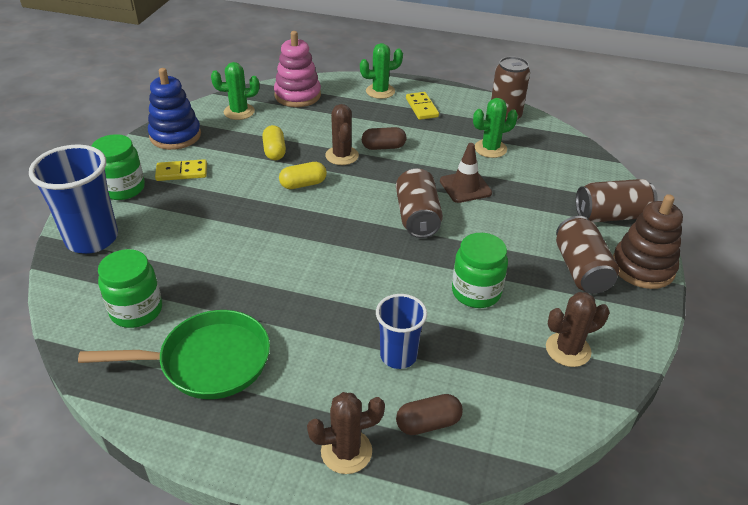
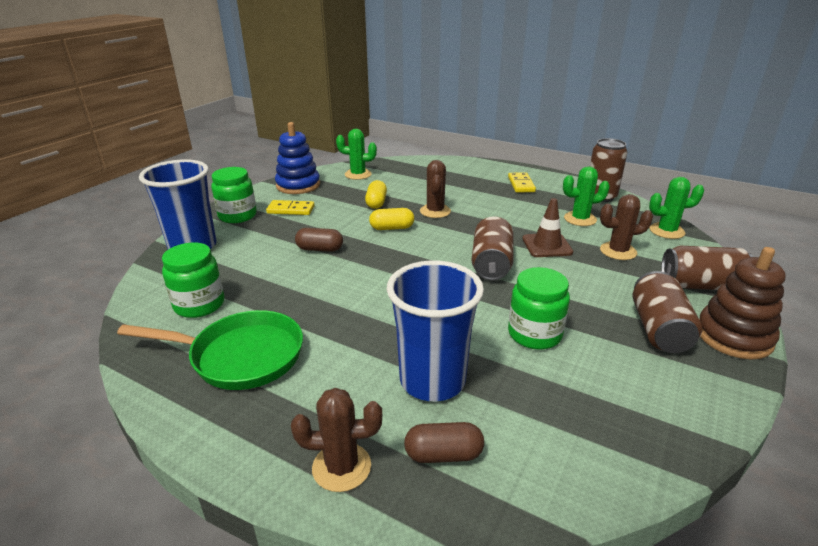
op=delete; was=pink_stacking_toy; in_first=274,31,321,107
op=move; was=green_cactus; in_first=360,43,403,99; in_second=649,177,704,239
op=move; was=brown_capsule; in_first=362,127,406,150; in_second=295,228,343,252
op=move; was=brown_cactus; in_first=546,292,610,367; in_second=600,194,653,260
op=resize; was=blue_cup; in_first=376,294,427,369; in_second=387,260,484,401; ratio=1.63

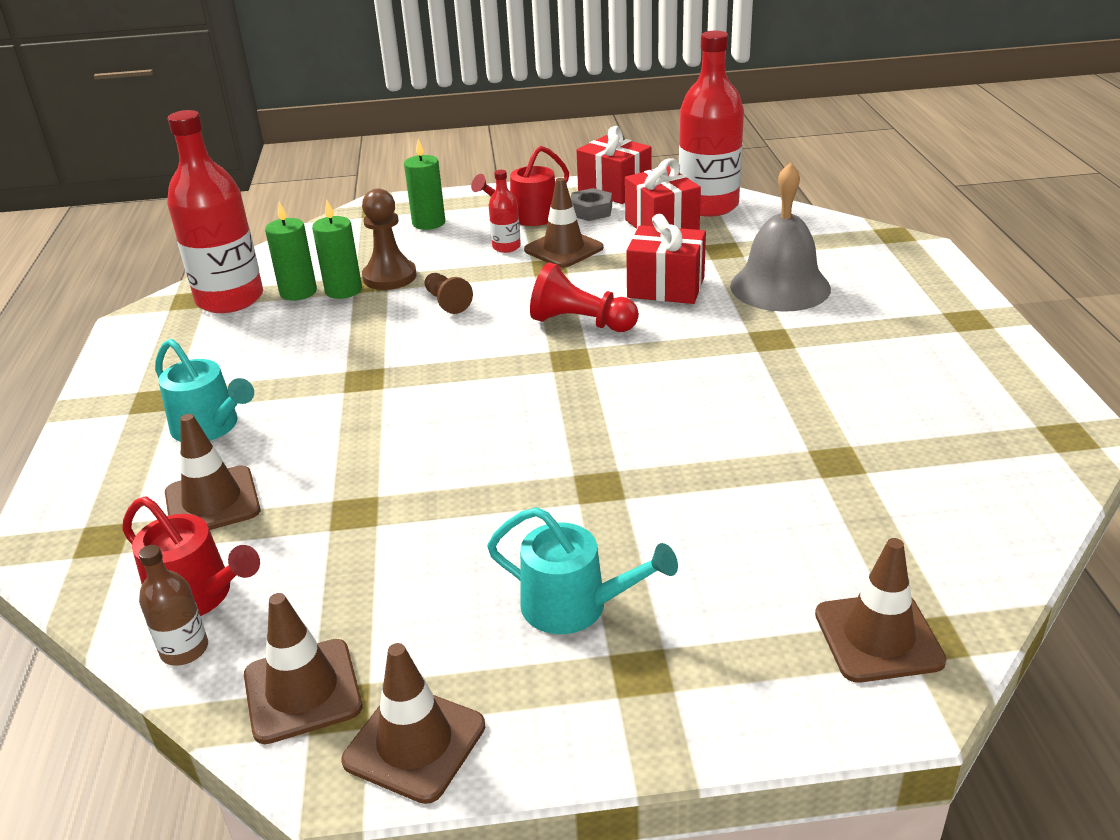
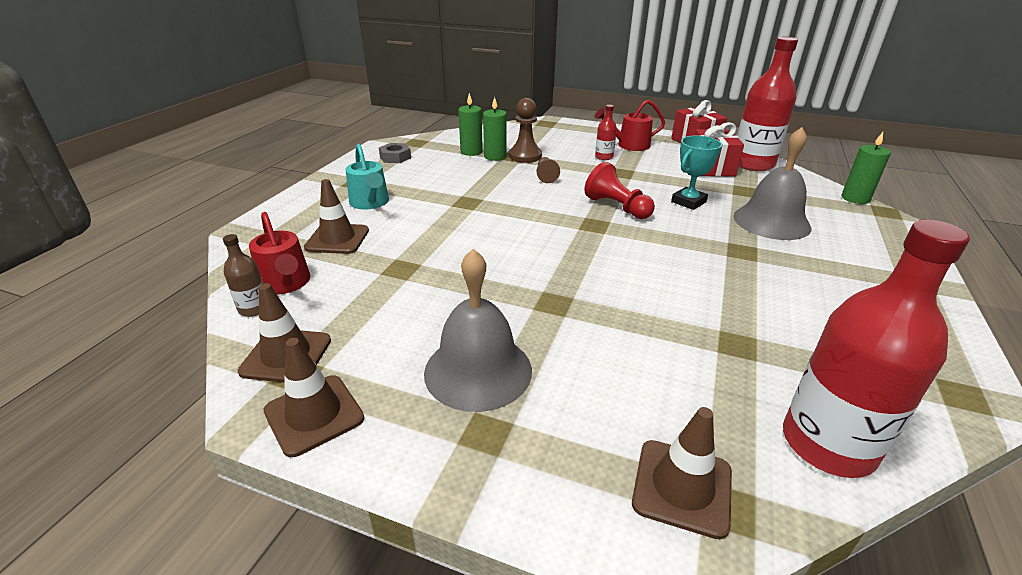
op=delete; was=brown_traffic_cone; in_first=524,178,604,268
op=move; was=red_bottle; in_first=167,110,263,313; in_second=783,220,970,478
op=move; was=green_candle; in_first=404,139,445,230; in_second=841,132,891,204
op=move; was=grey_nut; in_first=570,188,612,221; in_second=379,143,411,163
op=replace; was=turquoise_watering_can; now=grey_bell; in_first=487,507,678,634; in_second=424,249,532,412
op=replace; was=red_gift; now=turquoise_trophy; in_first=626,214,706,304; in_second=671,136,722,210

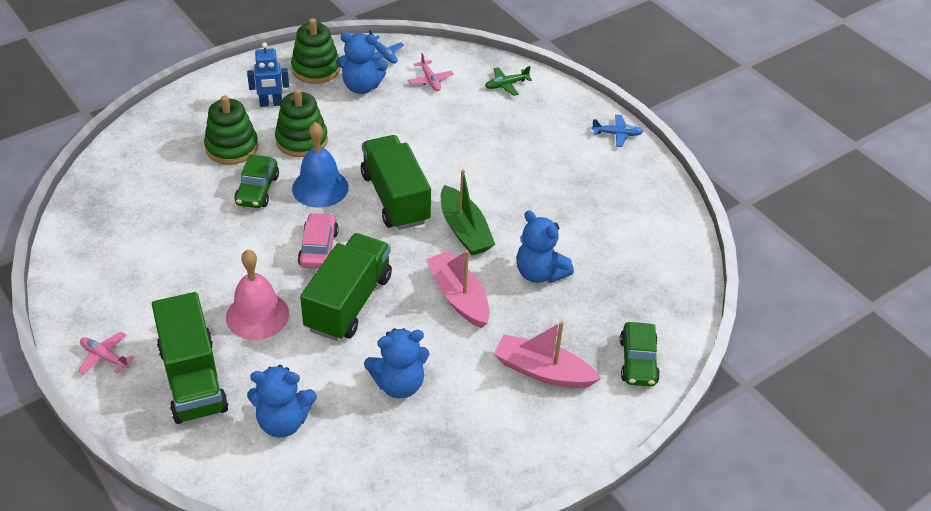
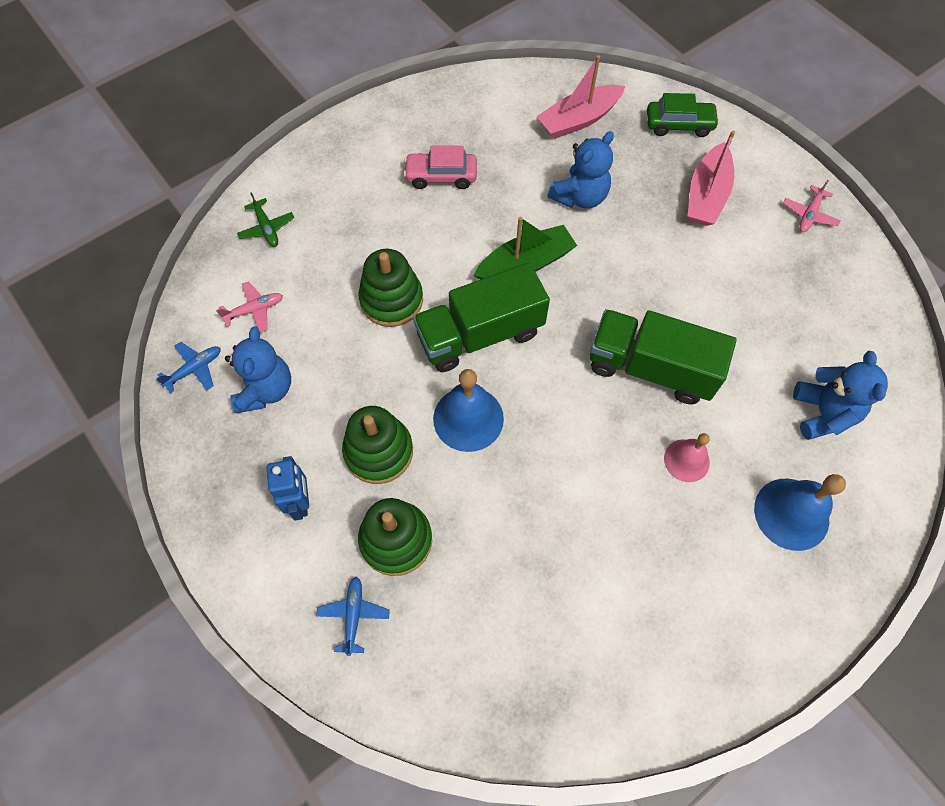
op=delete; was=green_car; in_first=234,154,279,208
op=delete; was=blue_teddy_bear; in_first=364,328,430,398
op=move; was=pink_plane; in_first=78,332,134,375; in_second=783,180,841,232
op=move; was=green_stacking_toy; in_first=291,18,340,84; in_second=358,249,423,327
op=move; was=pink_car; in_first=298,213,339,269; in_second=404,145,477,189
op=move; was=pink_boat; in_first=426,250,490,328; in_second=536,55,625,139
op=move; was=blue_plane; in_first=592,115,643,147; in_second=316,576,390,656
op=replace; was=green_truck; now=blue_bell; in_first=152,292,228,424; in_second=754,474,846,551
op=resize; was=pink_bell; in_first=226,250,289,340; in_second=664,433,710,482; ratio=0.63

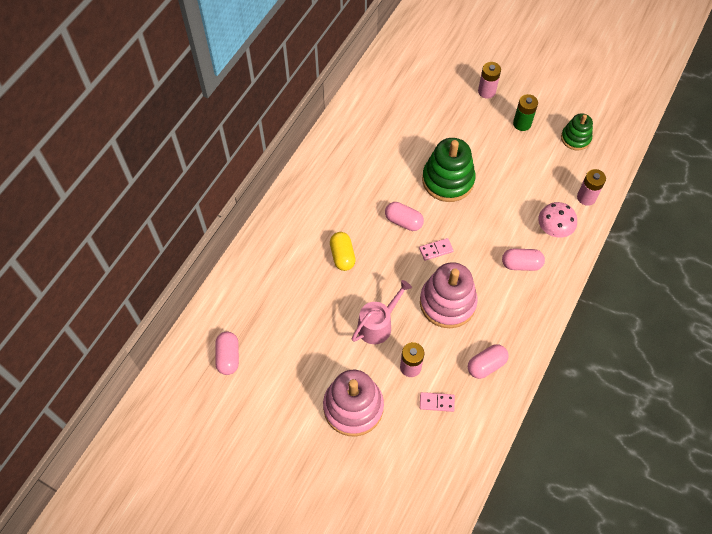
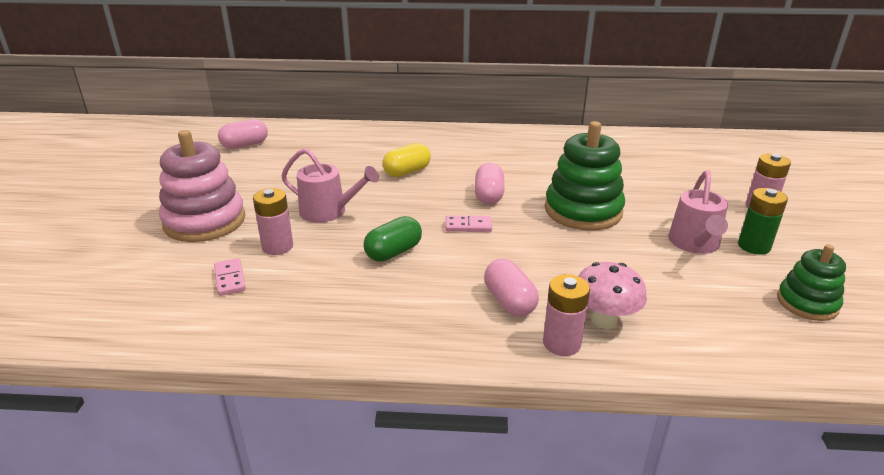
op=delete; was=pink_capsule; in_first=468,344,509,379
op=insert; now=pink_watering_can; in_second=668,170,728,254
op=move; was=pink_battery; in_first=577,169,606,206; in_second=543,274,590,356
op=replace; was=pink_stacking_toy; now=green_capsule; in_first=420,262,478,328; in_second=363,216,422,262
op=rotate; was=pink_domino; in_first=419,238,454,261; in_second=446,216,492,232; clockwise=-45

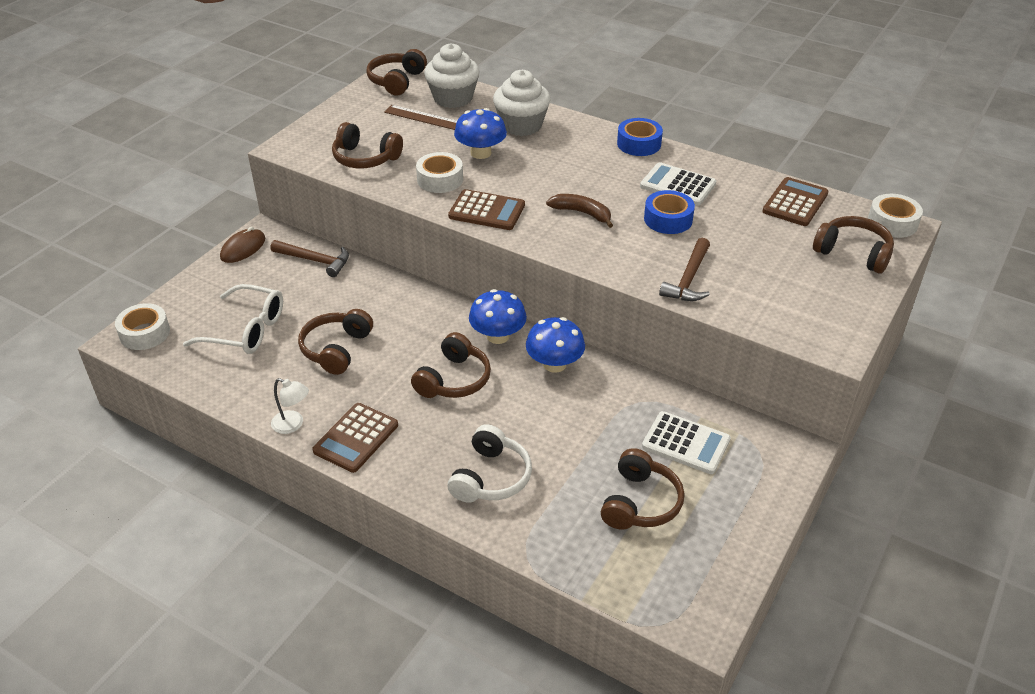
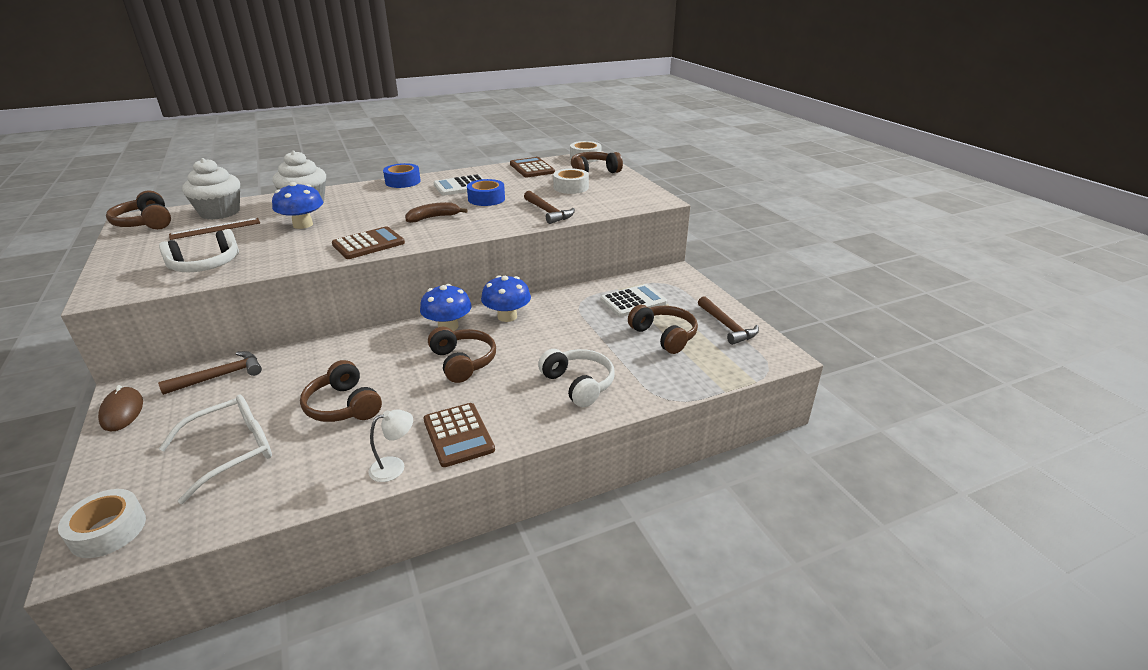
op=insert; now=brown_hammer; in_second=698,296,759,345
op=move; was=white_tape; in_first=416,152,463,193; in_second=553,169,589,194
op=recolor; was=brown_headphones; now=white_headphones; in_first=332,122,403,168; in_second=159,229,239,272

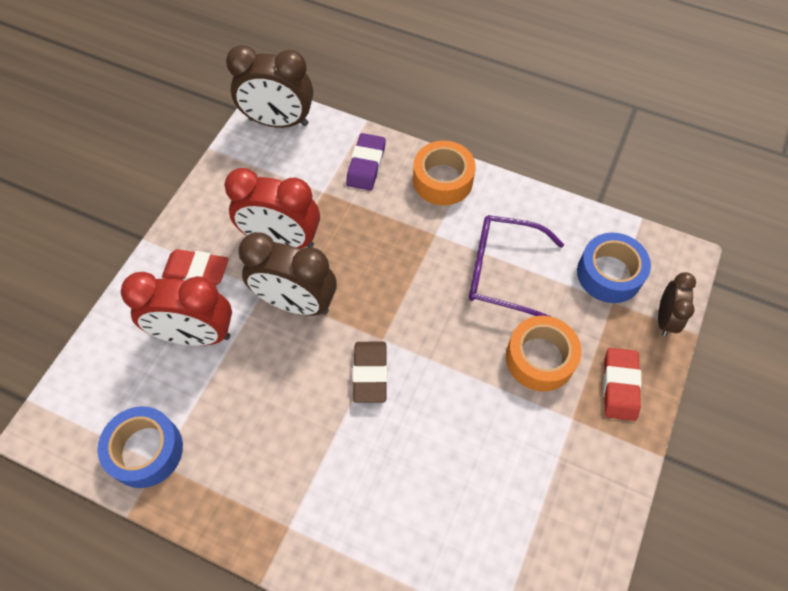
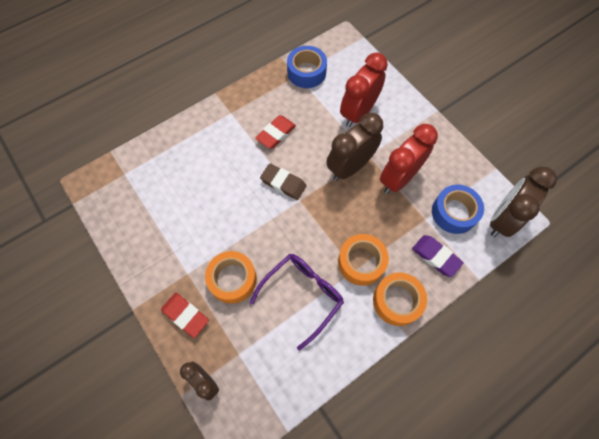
op=insert; now=orange_tape; in_second=338,234,389,286
op=move; was=red_eraser; in_first=162,249,228,286; in_second=256,115,296,149
op=move; was=blue_tape; in_first=577,233,651,303; in_second=432,185,484,234

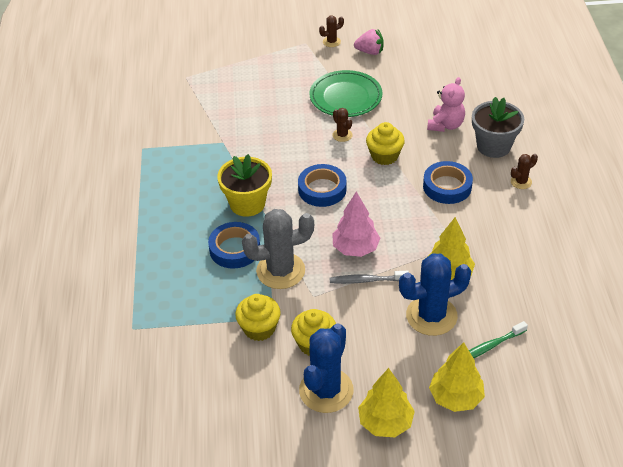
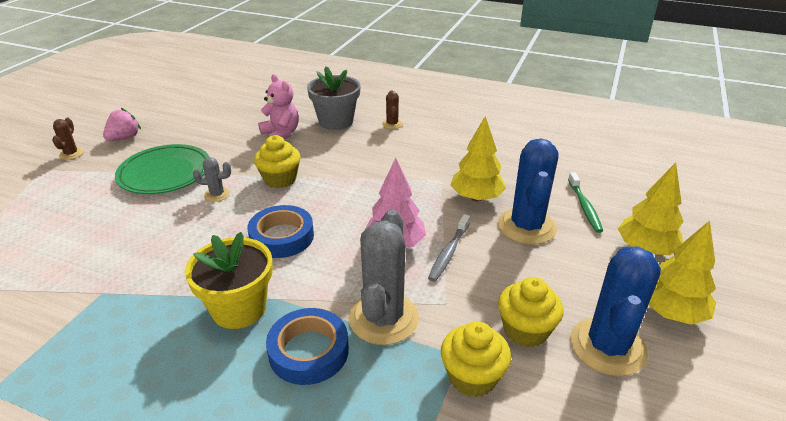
op=delete; was=blue_tape; in_first=423,161,473,204
op=recolor; was=brown_cactus; now=grey_cactus; in_first=332,108,353,142; in_second=193,157,231,202
op=rotate; was=blue_cactus; in_first=299,323,354,413; in_second=570,247,661,376; clockwise=60

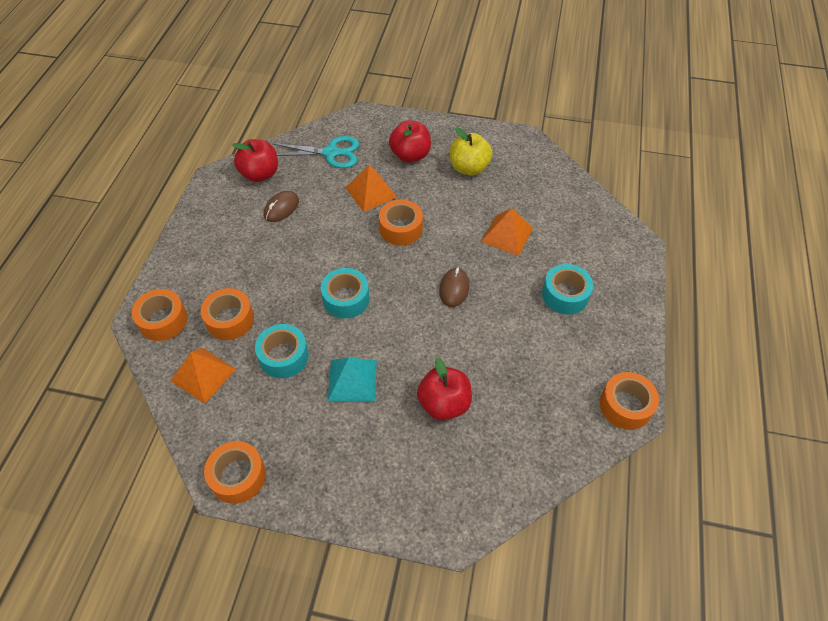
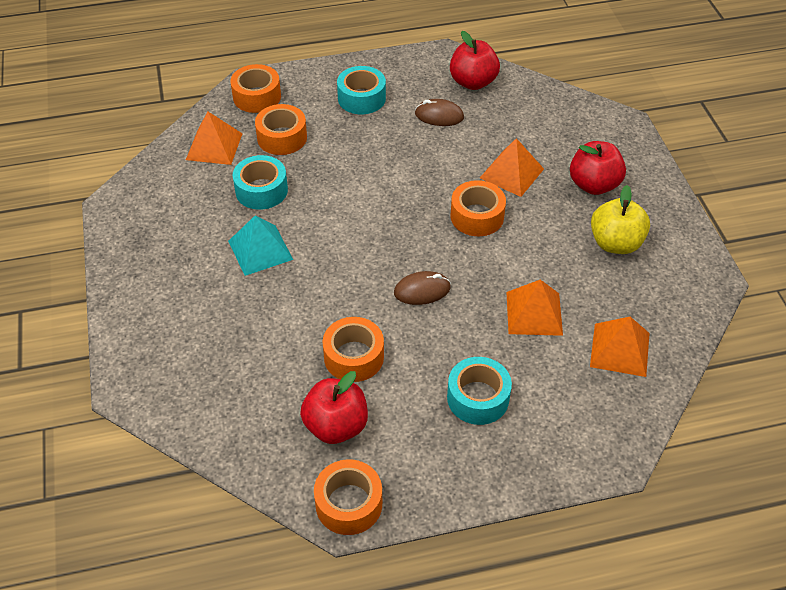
op=delete; was=turquoise_scissors; in_first=272,136,359,168
op=insert; now=orange_pyramid; in_second=590,317,650,377
op=move; was=orange_tape; in_first=204,441,266,504; in_second=322,317,384,382
op=move; was=turquoise_tape; in_first=321,268,370,319; in_second=337,66,386,114
op=move; was=red_apple; in_first=417,358,472,421; in_second=300,371,368,444

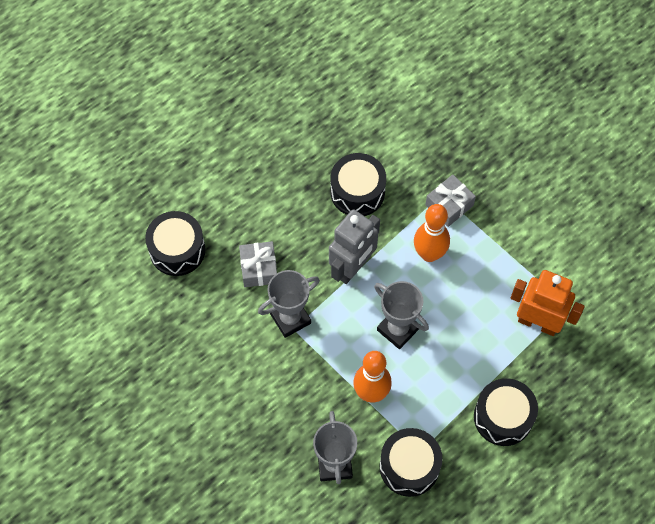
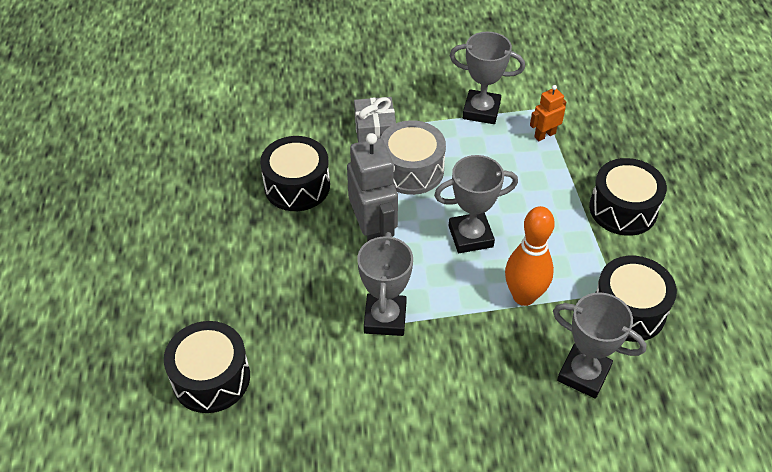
op=delete; was=grey_gift; in_first=239,241,277,287
op=insert; now=grey_trophy; in_second=450,32,525,124
op=replace; was=orange_bowling_pin; now=grey_drum; in_first=414,204,450,262; in_second=380,120,446,195
op=resize; was=orange_robot; in_first=511,270,585,336; in_second=530,85,567,141; ratio=0.52

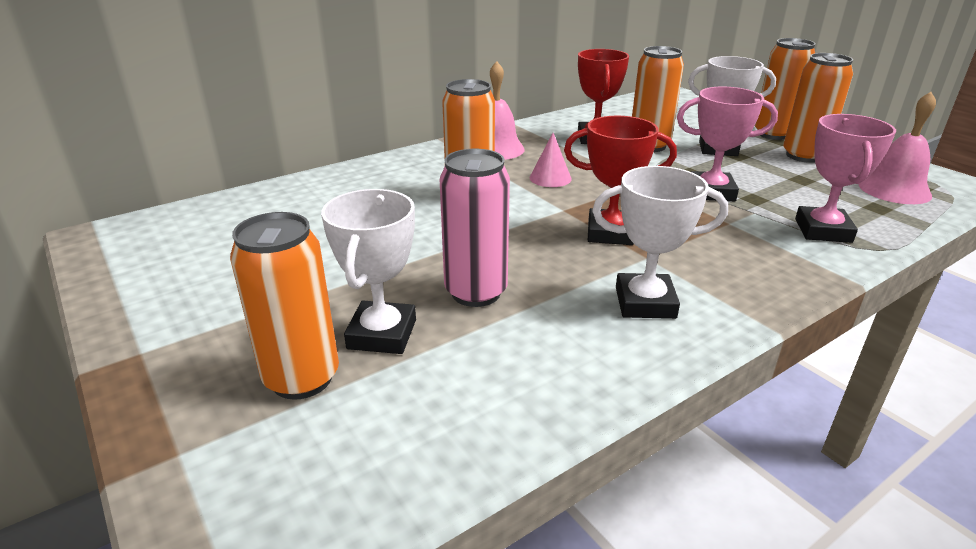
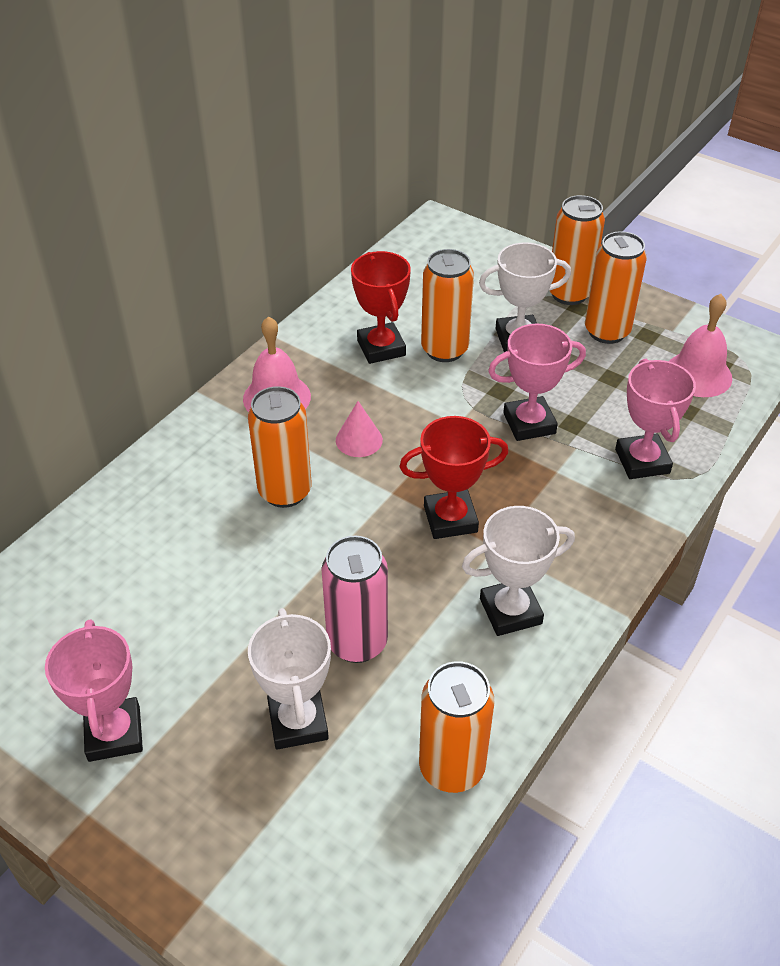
op=insert; now=pink_trophy; in_second=45,620,143,762
op=move; was=orange_can; in_first=230,212,339,400; in_second=419,661,494,793

